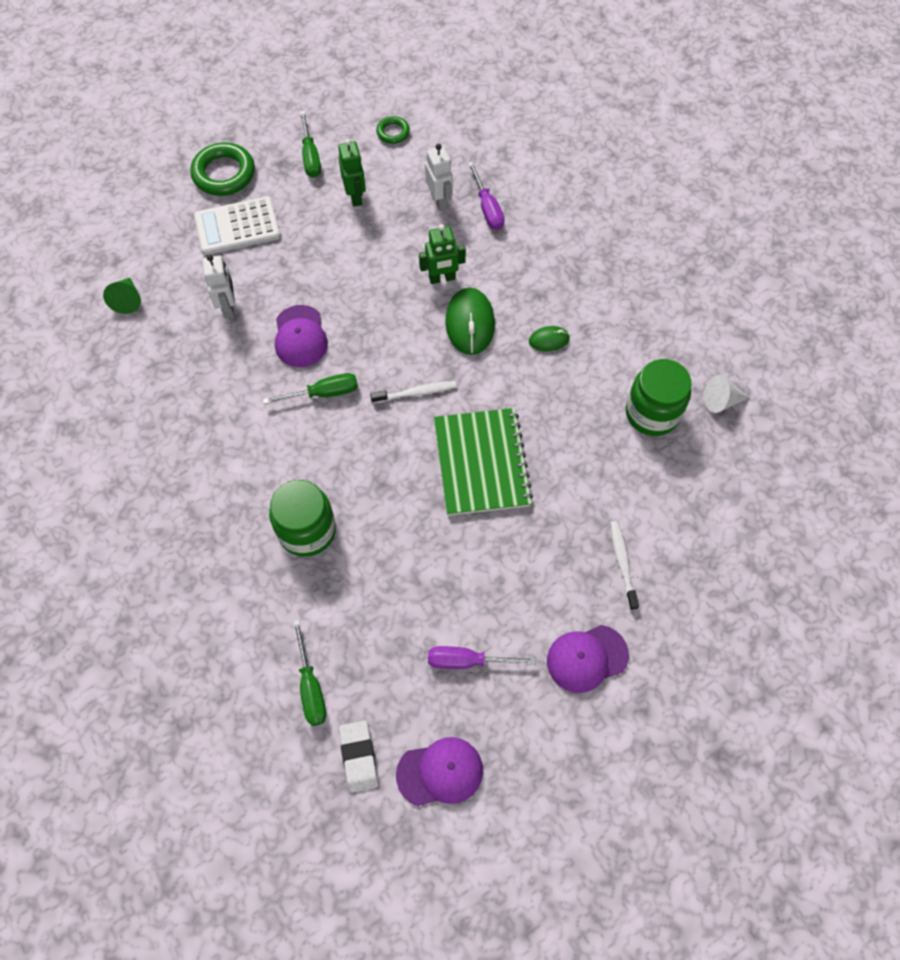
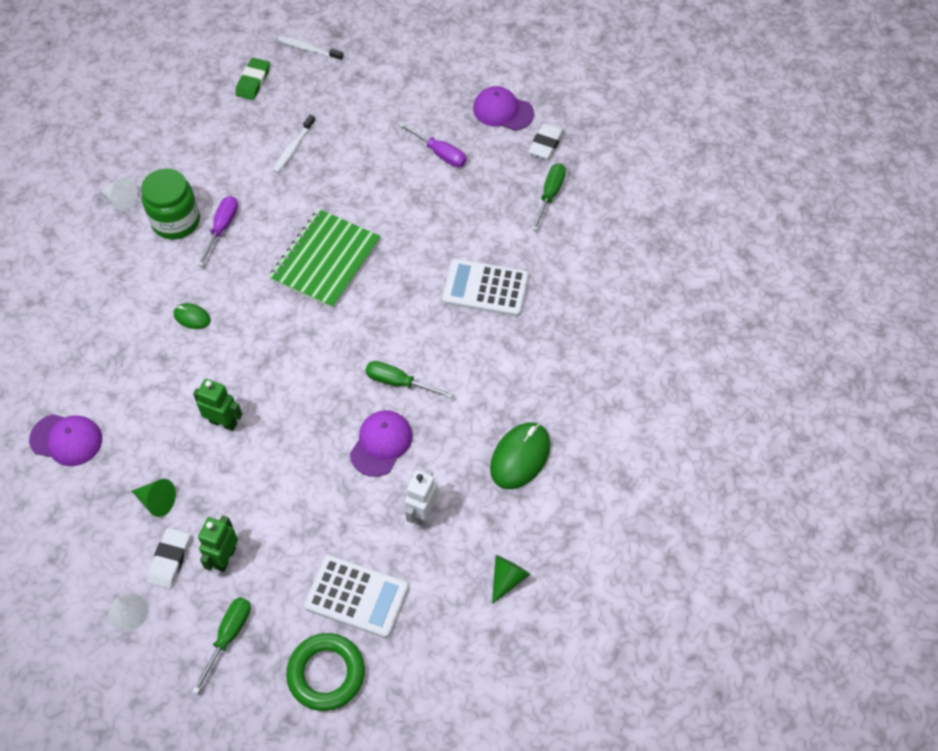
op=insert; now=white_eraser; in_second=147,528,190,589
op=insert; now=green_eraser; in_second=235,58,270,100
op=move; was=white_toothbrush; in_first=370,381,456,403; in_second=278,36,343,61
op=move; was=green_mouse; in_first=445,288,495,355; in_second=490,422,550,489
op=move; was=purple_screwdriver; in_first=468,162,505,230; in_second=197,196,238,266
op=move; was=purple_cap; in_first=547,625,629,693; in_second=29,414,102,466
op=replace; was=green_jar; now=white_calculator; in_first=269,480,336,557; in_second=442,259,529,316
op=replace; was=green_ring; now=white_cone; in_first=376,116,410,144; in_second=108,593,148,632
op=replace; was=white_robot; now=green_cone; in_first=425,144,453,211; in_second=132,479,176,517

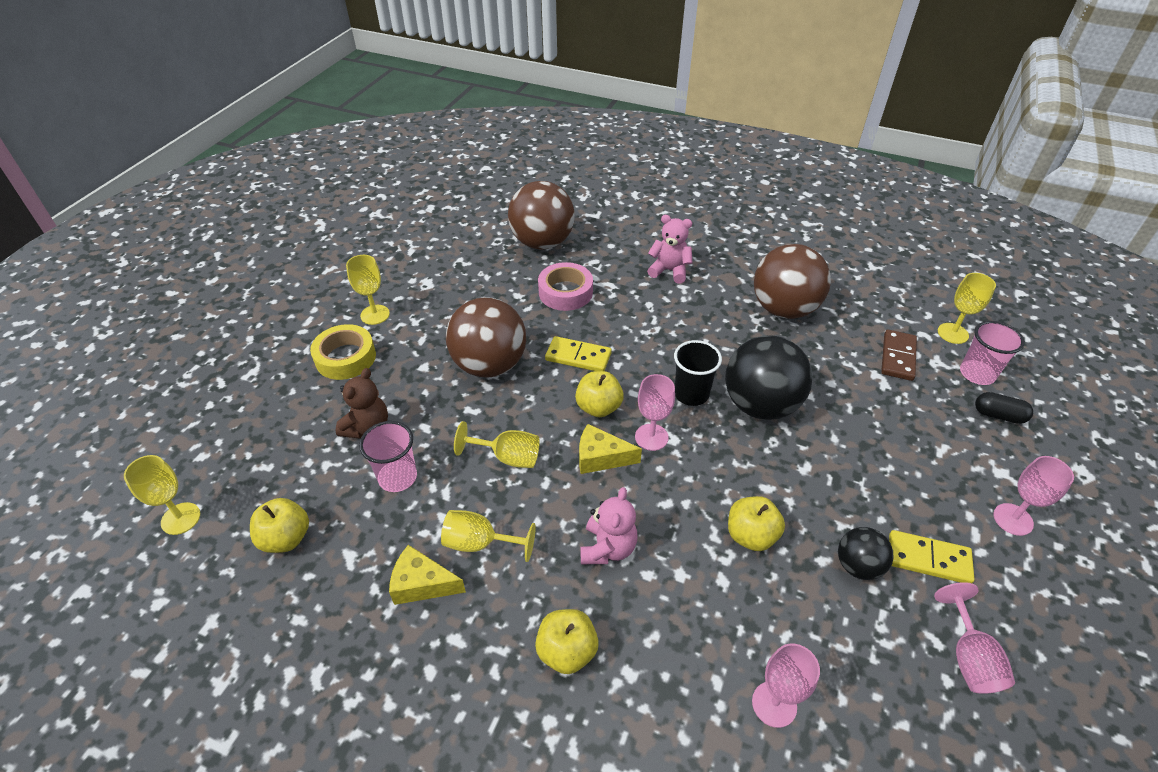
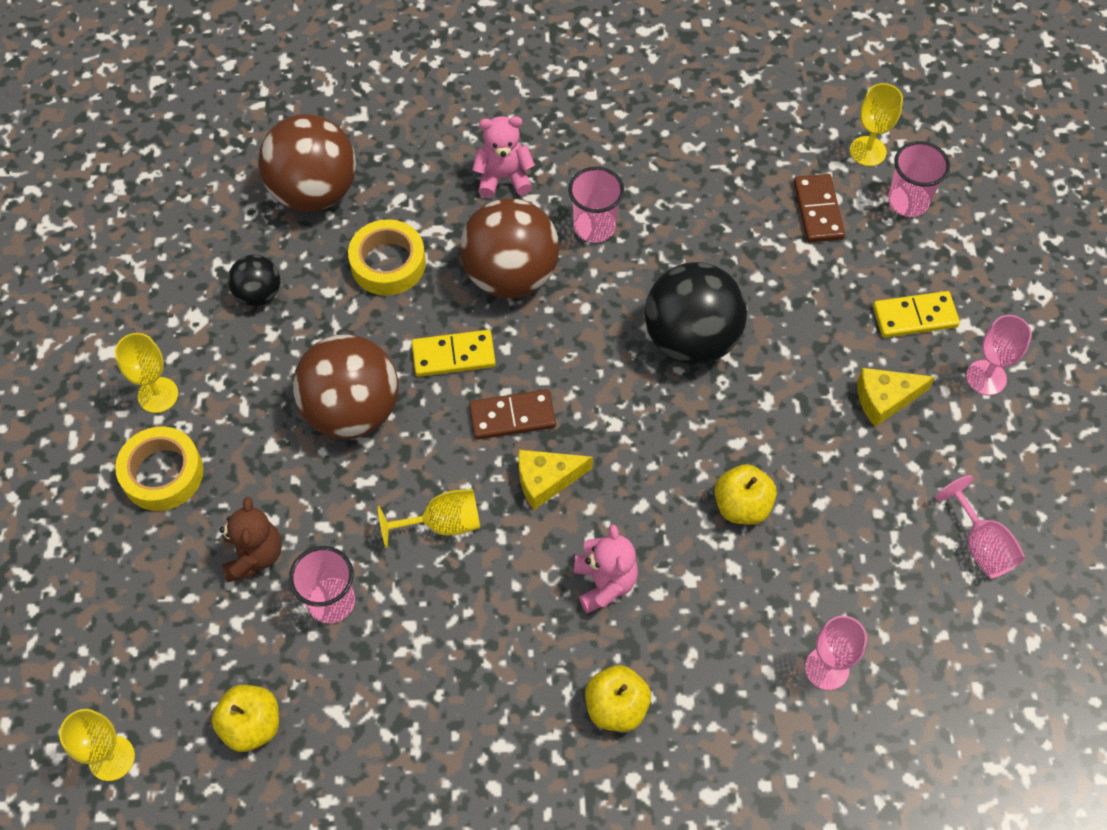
op=delete; was=yellow_goblet; in_first=441,510,536,562
op=delete; was=pink_goblet; in_first=635,374,675,451
op=delete; was=black_cup; in_first=674,340,722,406
op=delete; was=black_capsule; in_first=975,392,1033,424
op=insert; now=pink_cup; in_second=568,167,624,243
op=move; was=yellow_cheese; in_first=389,545,466,605; in_second=857,368,935,427
op=move; was=brown_ball; in_first=754,244,831,319; in_second=460,198,559,298
op=move; was=black_ball; in_first=838,527,893,580; in_second=228,255,280,306
op=move; was=yellow_domino; in_first=889,530,974,583; in_second=873,291,960,338
op=replace; was=yellow_apple; now=brown_domino; in_first=575,371,624,417; in_second=469,390,556,440
op=recolor; was=pink_tape; now=yellow_tape; in_first=538,262,593,311; in_second=348,219,426,296

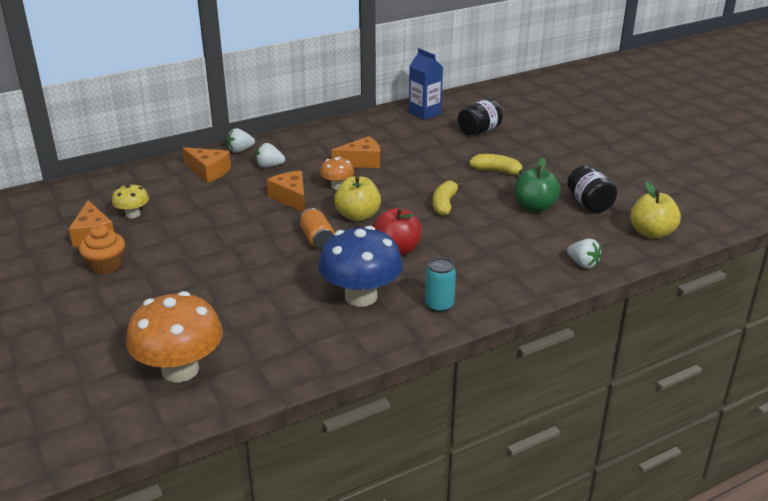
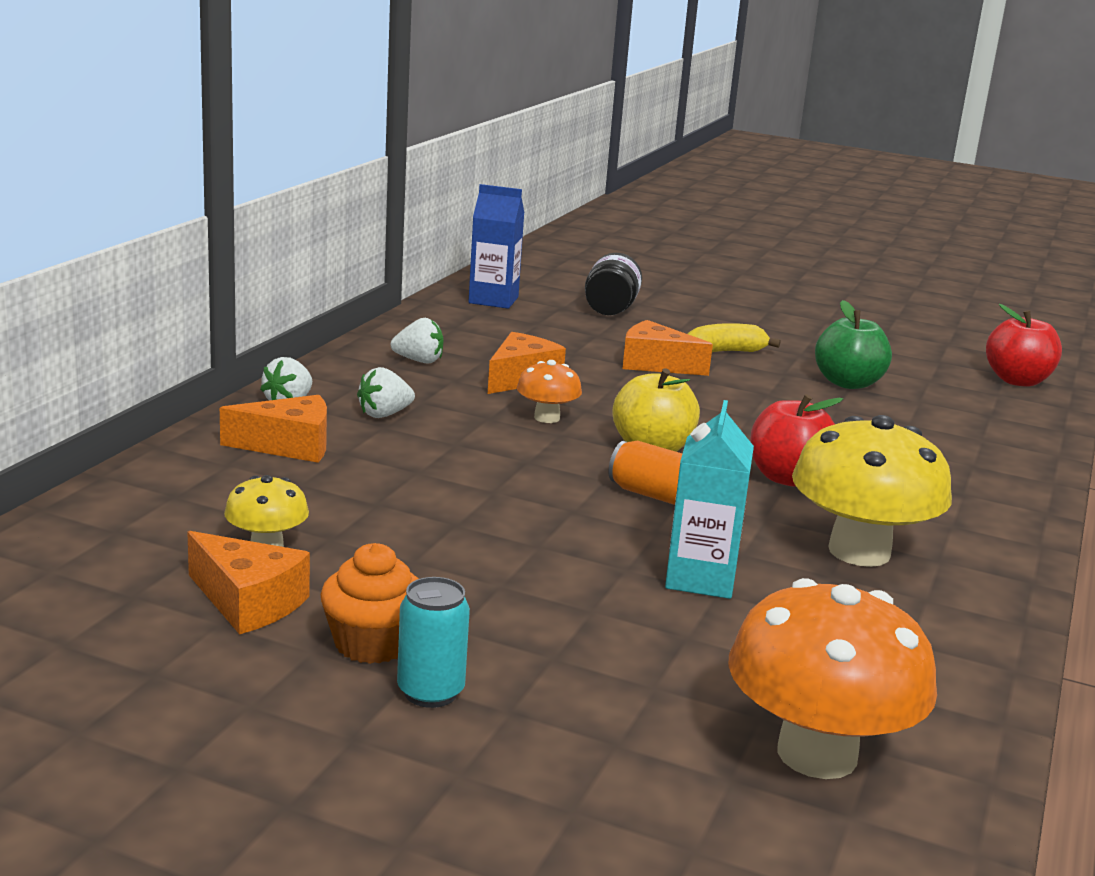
op=delete; was=yellow_banana; in_first=433,180,463,216
op=delete; was=black_jar; in_first=567,166,617,213
op=insert; now=turquoise_carton; in_second=665,400,754,599
op=move; was=orange_cheese; in_first=267,171,305,212; in_second=622,320,713,376
op=move; was=turquoise_can; in_first=425,257,456,313; in_second=397,577,470,708
op=move; was=white_strawberry; in_first=567,239,602,269; in_second=391,318,444,363
op=recolor; was=blue_mushroom; now=yellow_mushroom; in_first=318,226,403,307; in_second=792,415,952,567
op=recolor; was=yellow_apple; now=red_apple; in_first=630,181,681,239; in_second=986,304,1062,387

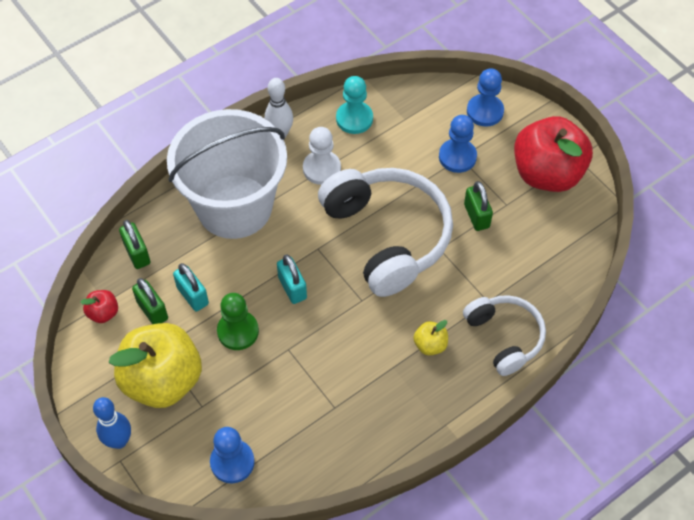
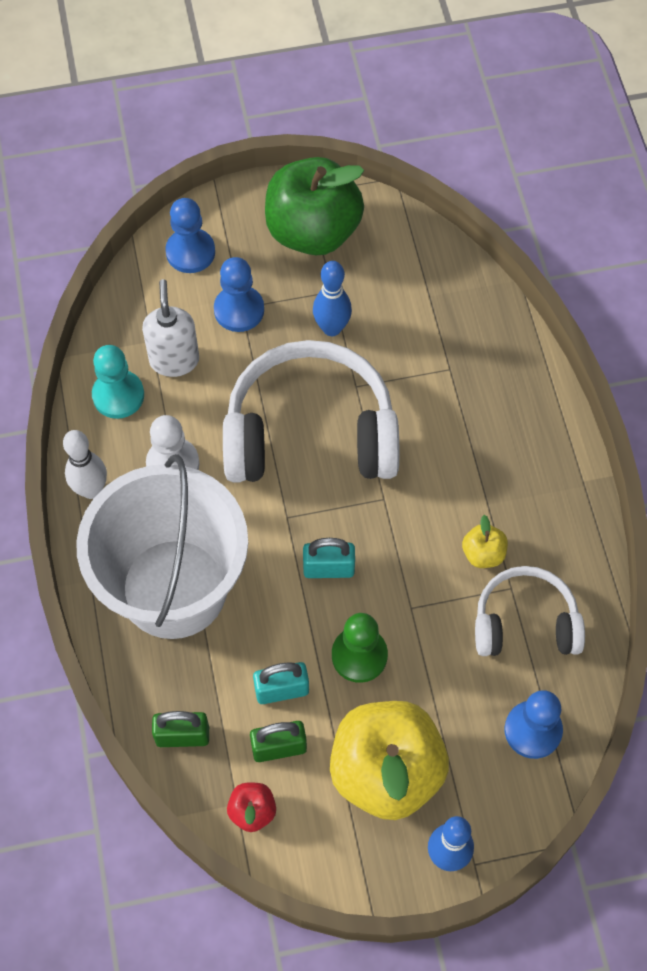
op=insert; now=white_soap_dispenser; in_second=142,279,199,377
op=move; was=yellow_apple; in_first=413,320,448,355; in_second=462,515,508,568
op=move; was=white_headphones; in_first=463,295,546,376; in_second=475,566,585,656
op=replace; was=green_padlock; now=blue_bowling_pin; in_first=464,181,493,231; in_second=313,261,352,336
op=recolor; was=red_apple; now=green_apple; in_first=514,116,593,192; in_second=265,157,364,255

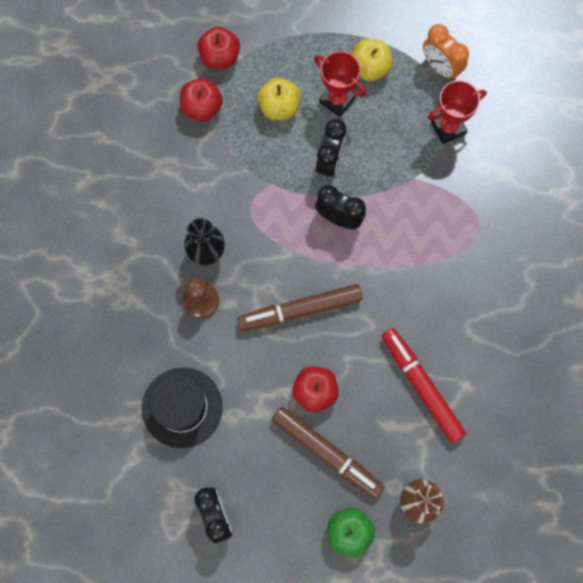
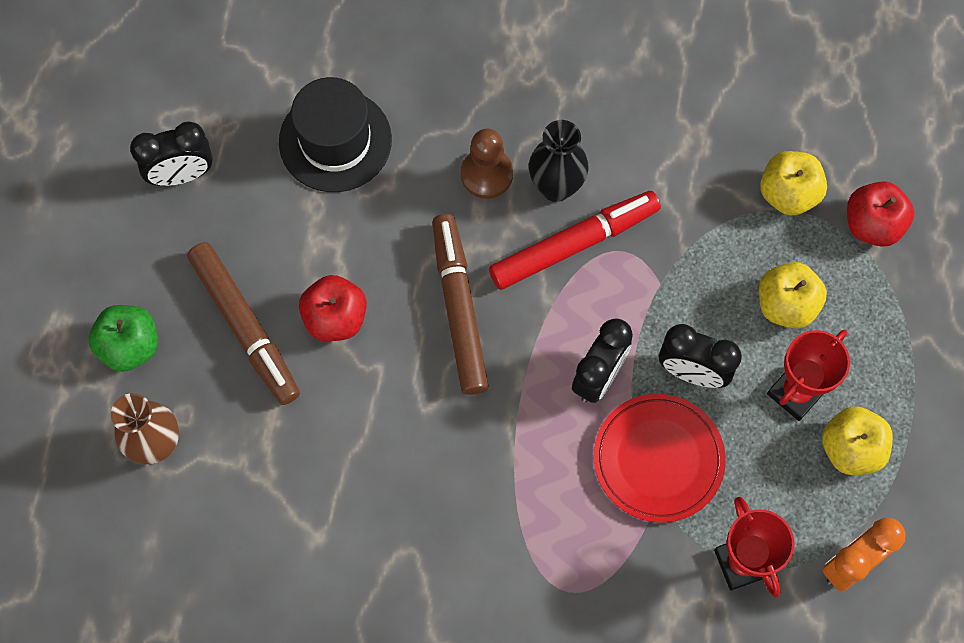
op=insert; now=red_plate; in_second=594,394,726,523
op=move; was=red_marker; in_first=382,328,466,443; in_second=489,191,661,290
op=recolor; was=red_apple; now=yellow_apple; in_first=180,78,223,121; in_second=760,151,827,216
op=rotate; was=brown_marker; in_first=271,407,384,499; in_second=187,242,300,405; clockwise=-75

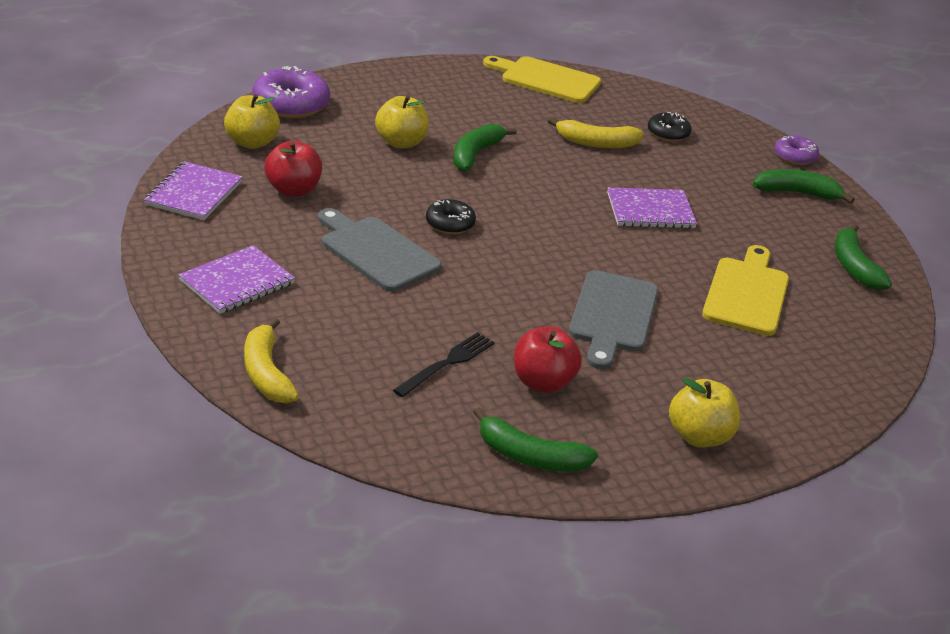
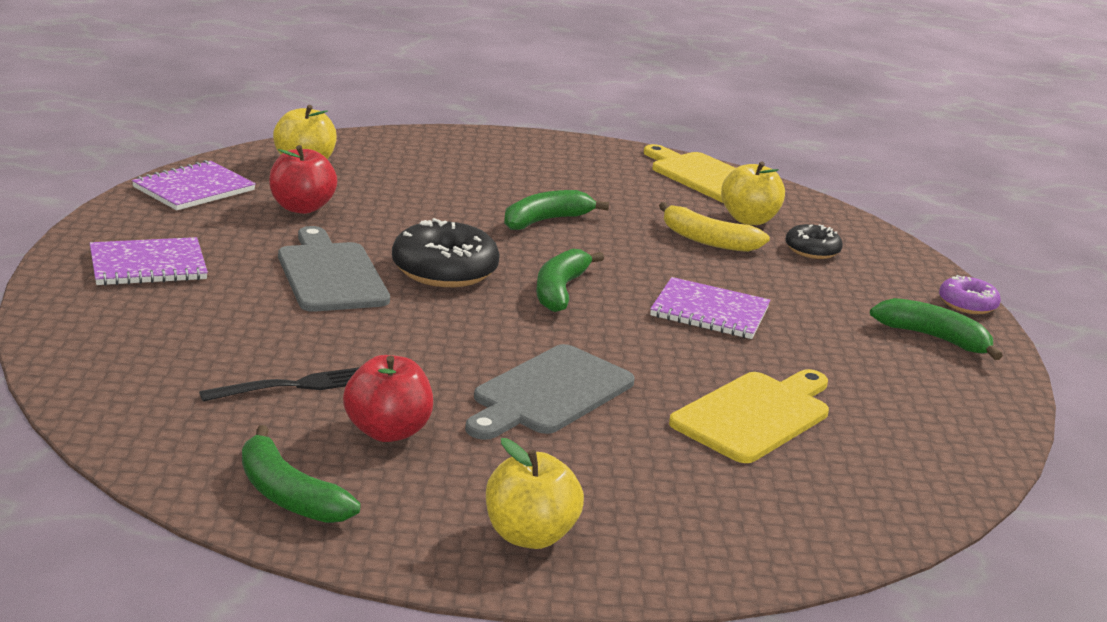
op=delete; was=yellow_banana; in_first=244,318,299,403
op=delete; was=purple_donut; in_first=252,66,330,118
op=move; was=yellow_apple; in_first=375,96,429,149; in_second=721,161,785,225
op=move; was=green_banana; in_first=835,224,892,290; in_second=536,249,604,312
op=resize; was=black_donut; in_first=426,199,476,234; in_second=392,218,500,287; ratio=1.73

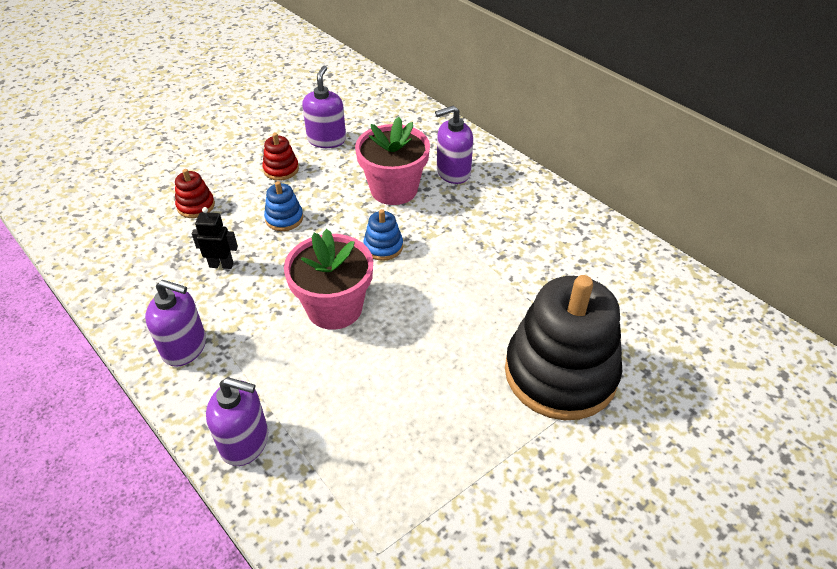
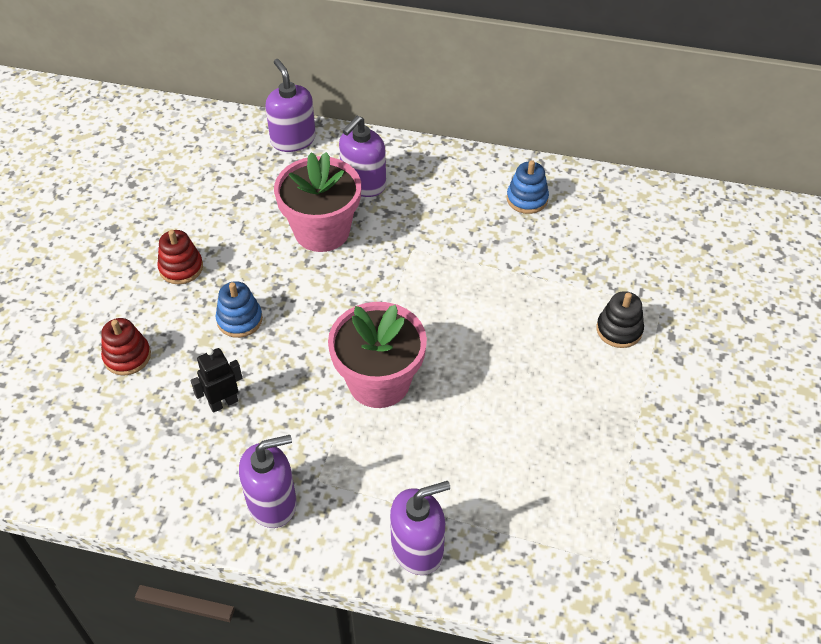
op=move; was=purple_soap_dispenser; in_first=302,65,346,148; in_second=265,59,316,152
op=move; was=blue_stacking_toy; in_first=363,209,403,261; in_second=507,160,549,214
op=resize; was=black_stacking_toy; in_first=505,275,622,420; in_second=596,291,644,348; ratio=0.41

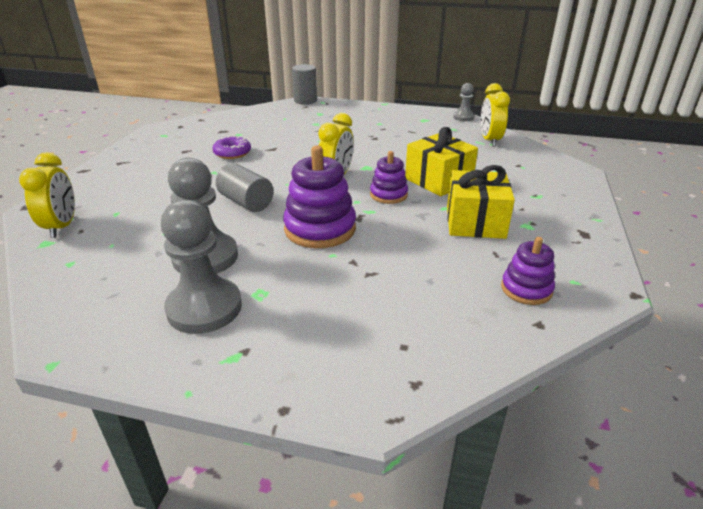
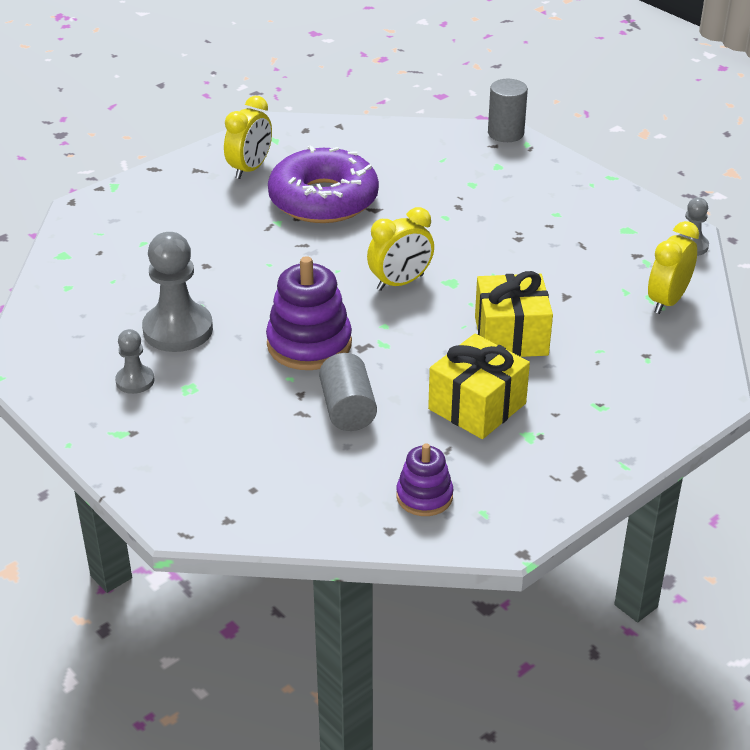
op=delete; was=purple_stacking_toy; in_first=370,151,408,204
op=move; was=yellow_clock; in_first=19,152,75,238; in_second=224,96,272,179
op=move; was=grey_cylinder; in_first=216,163,274,212; in_second=319,353,377,431
op=resize; was=grey_pawn; in_first=161,199,242,334; in_second=115,329,154,394; ratio=0.53
op=resize; was=purple_donut; in_first=212,136,251,159; in_second=268,146,379,223; ratio=2.17

